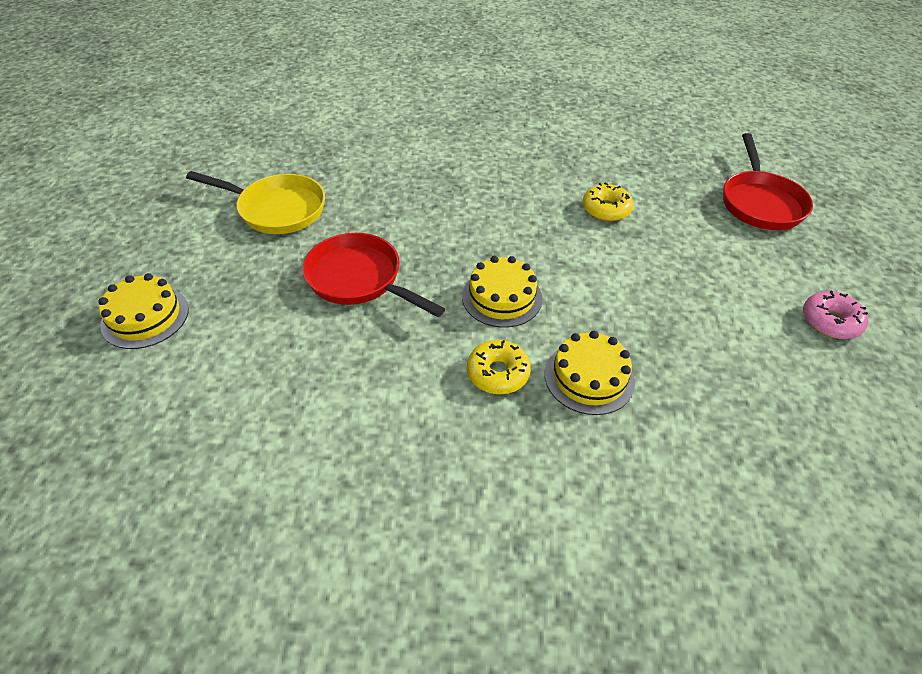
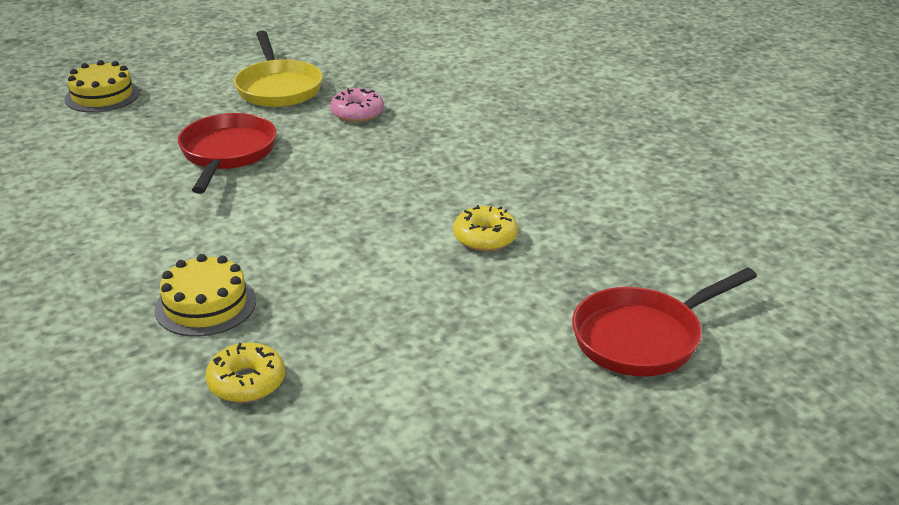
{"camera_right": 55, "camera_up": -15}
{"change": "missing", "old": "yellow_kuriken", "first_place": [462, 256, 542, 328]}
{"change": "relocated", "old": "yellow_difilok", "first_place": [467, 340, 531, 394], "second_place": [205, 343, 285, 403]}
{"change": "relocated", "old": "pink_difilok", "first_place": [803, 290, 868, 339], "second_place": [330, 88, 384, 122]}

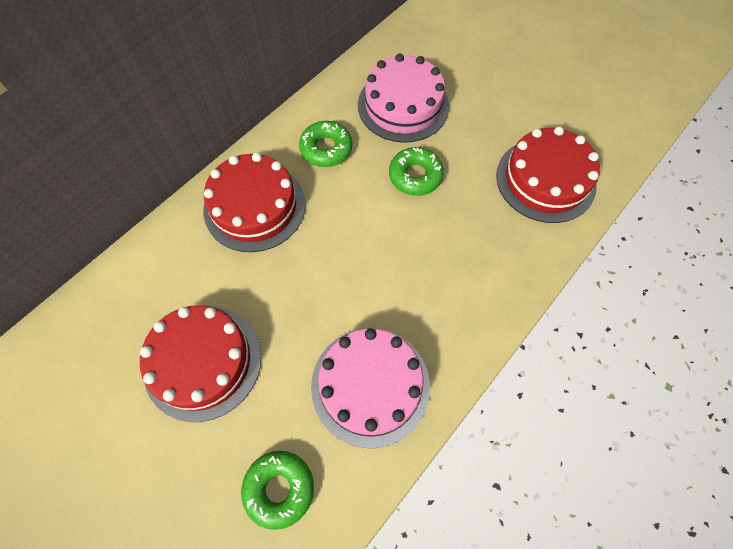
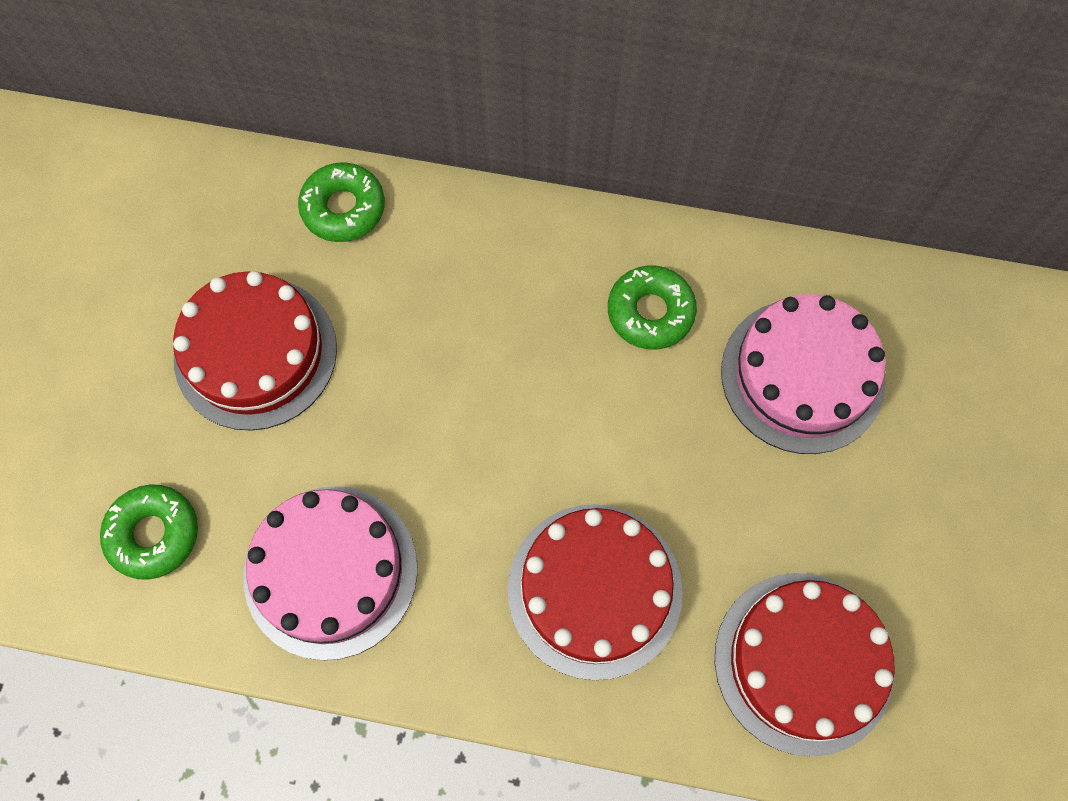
{"camera_right": 60, "camera_up": 5}
{"change": "relocated", "old": "red_kuriken", "first_place": [204, 153, 306, 252], "second_place": [508, 504, 683, 680]}
{"change": "relocated", "old": "green_difilok", "first_place": [389, 147, 444, 196], "second_place": [298, 162, 385, 242]}

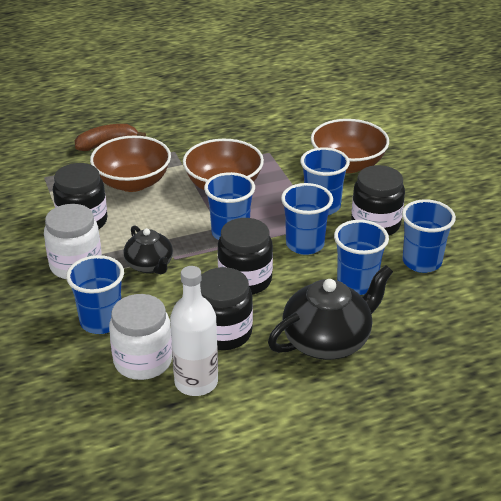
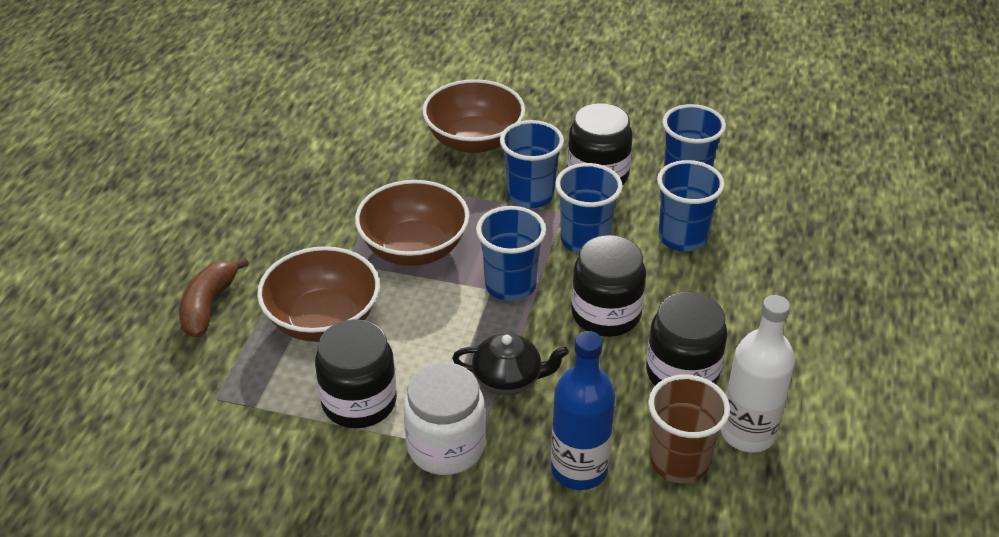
{"camera_right": -55, "camera_up": 5}
{"change": "exchanged", "old": "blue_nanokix", "new": "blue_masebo", "first_place": [66, 255, 124, 334], "second_place": [551, 331, 615, 490]}
{"change": "exchanged", "old": "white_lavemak", "new": "brown_nanokix", "first_place": [109, 294, 172, 380], "second_place": [648, 374, 730, 483]}
{"change": "missing", "old": "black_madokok", "first_place": [268, 265, 393, 360]}

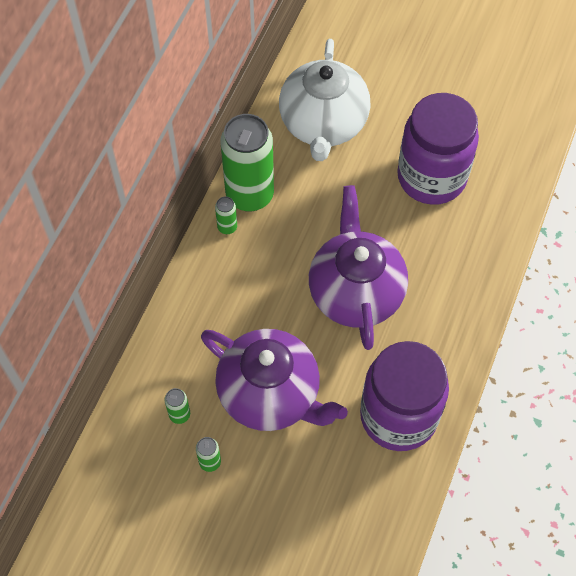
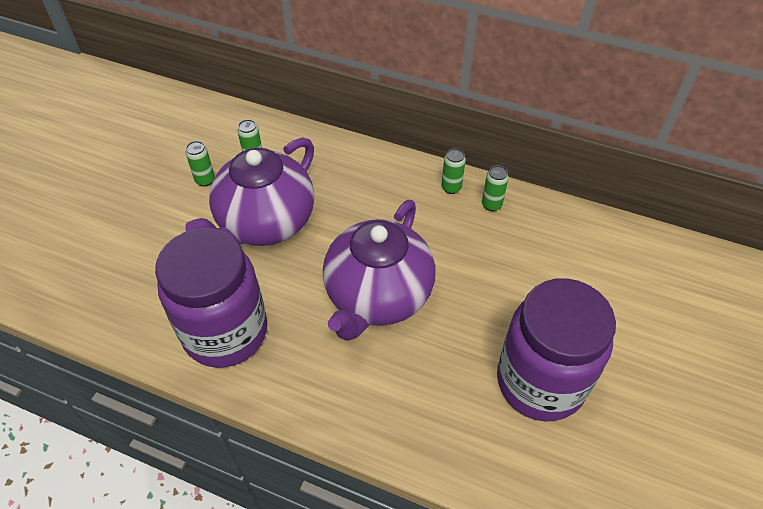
{"camera_right": 90, "camera_up": -10}
{"change": "size", "old": "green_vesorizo", "first_place": [220, 114, 274, 212], "second_place": [482, 165, 509, 211], "factor": 0.41}
{"change": "missing", "old": "white_madokok", "first_place": [279, 39, 371, 161]}
{"change": "spun", "old": "purple_madokok", "first_place": [309, 185, 408, 350], "second_place": [323, 200, 436, 341], "degrees": 120}

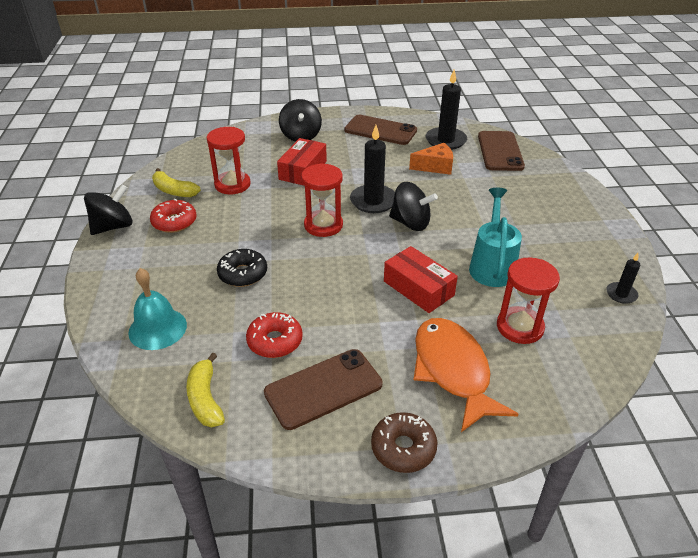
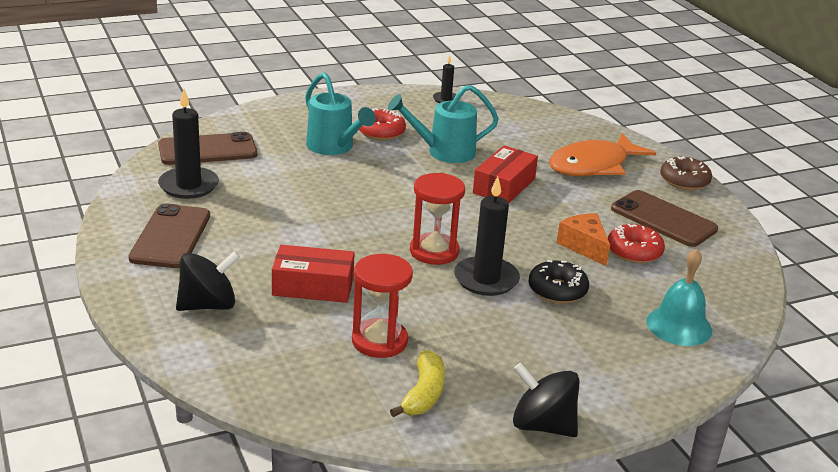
{"camera_right": -110, "camera_up": -10}
{"change": "relocated", "old": "red_difilok", "first_place": [150, 199, 197, 233], "second_place": [359, 108, 406, 140]}
{"change": "missing", "old": "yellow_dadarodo", "first_place": [186, 352, 225, 427]}
{"change": "relocated", "old": "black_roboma", "first_place": [350, 125, 395, 213], "second_place": [454, 176, 520, 296]}
{"change": "missing", "old": "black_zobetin", "first_place": [389, 182, 438, 231]}
{"change": "relocated", "old": "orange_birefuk", "first_place": [409, 143, 453, 175], "second_place": [557, 213, 610, 266]}
{"change": "missing", "old": "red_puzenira", "first_place": [497, 257, 560, 344]}
{"change": "appeared", "new": "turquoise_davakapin", "second_place": [305, 72, 376, 155]}

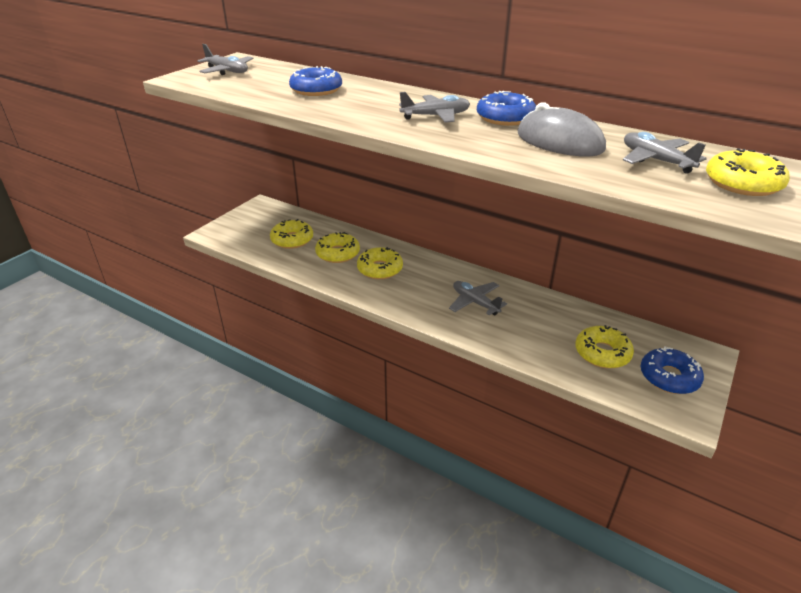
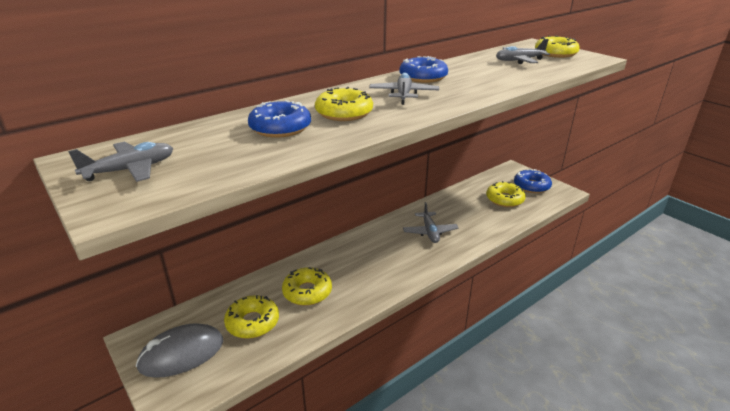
{"camera_right": -70, "camera_up": -5}
{"change": "relocated", "old": "yellow_difilok", "first_place": [357, 247, 403, 279], "second_place": [315, 87, 373, 121]}
{"change": "spun", "old": "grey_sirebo", "first_place": [449, 281, 507, 315], "second_place": [403, 202, 459, 243], "degrees": -75}
{"change": "relocated", "old": "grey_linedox", "first_place": [517, 102, 606, 157], "second_place": [136, 323, 223, 378]}

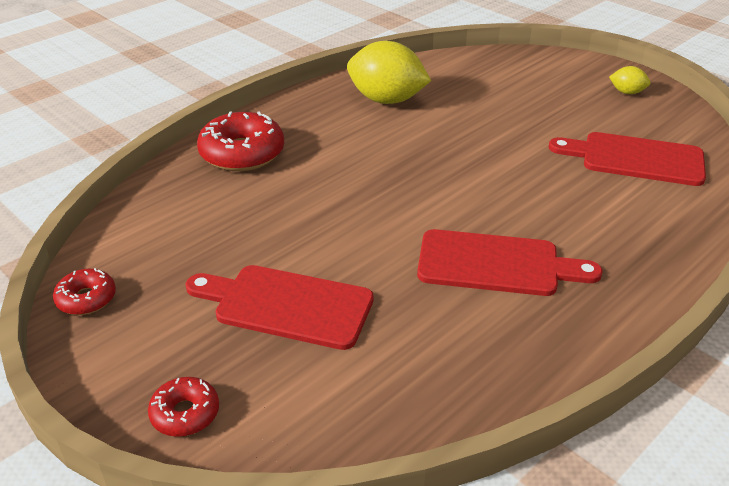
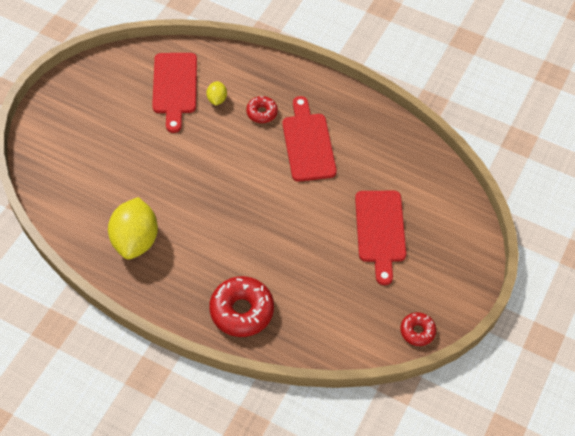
{"camera_right": -110, "camera_up": 20}
{"change": "relocated", "old": "red_difilok", "first_place": [148, 377, 219, 437], "second_place": [246, 96, 278, 123]}
{"change": "relocated", "old": "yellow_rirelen", "first_place": [609, 66, 650, 94], "second_place": [206, 81, 227, 106]}

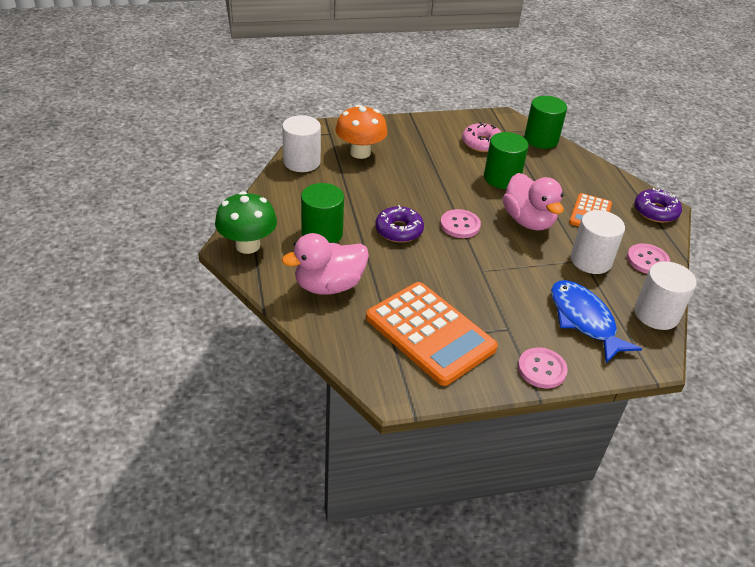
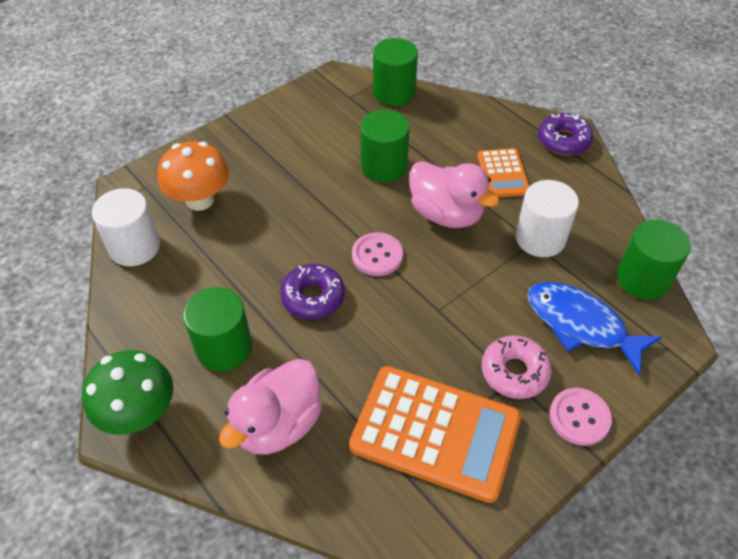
{"camera_right": -25, "camera_up": 10}
{"change": "relocated", "old": "pink_difilok", "first_place": [462, 122, 501, 152], "second_place": [482, 335, 552, 399]}
{"change": "missing", "old": "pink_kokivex", "first_place": [627, 244, 670, 274]}
{"change": "colour", "old": "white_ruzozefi", "new": "green_ruzozefi", "first_place": [634, 261, 697, 330], "second_place": [617, 220, 691, 300]}

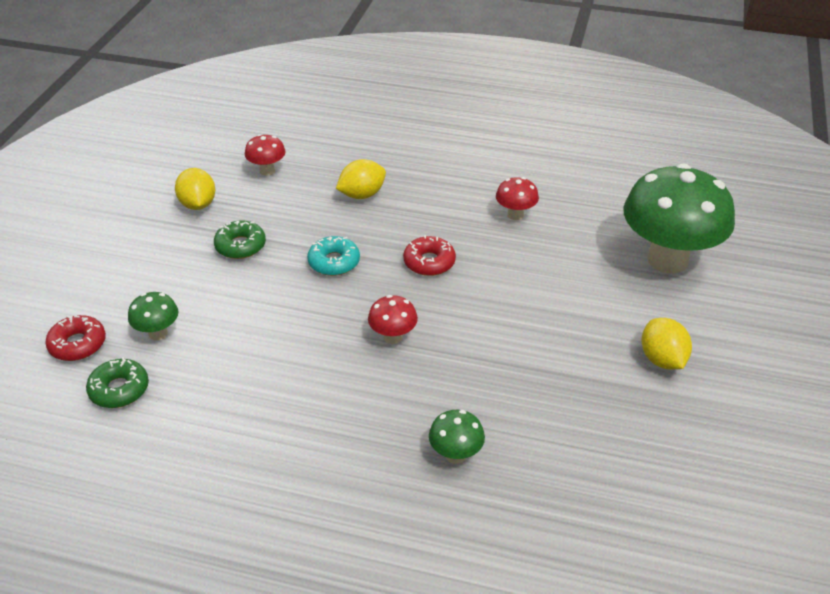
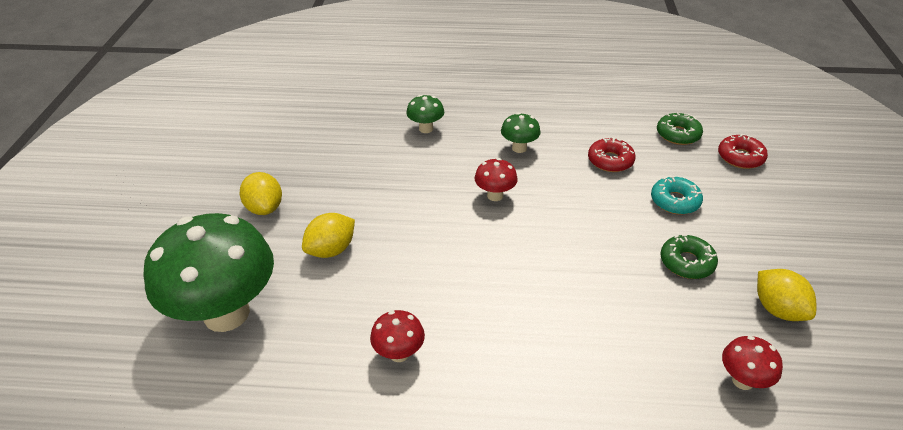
{"camera_right": 170, "camera_up": 0}
{"change": "relocated", "old": "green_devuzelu", "first_place": [128, 292, 178, 340], "second_place": [501, 113, 541, 153]}
{"change": "relocated", "old": "turquoise_difilok", "first_place": [307, 236, 360, 276], "second_place": [651, 176, 703, 215]}
{"change": "relocated", "old": "yellow_rirelen", "first_place": [336, 159, 386, 199], "second_place": [302, 213, 355, 258]}
{"change": "relocated", "old": "red_difilok", "first_place": [403, 235, 456, 276], "second_place": [588, 137, 635, 172]}

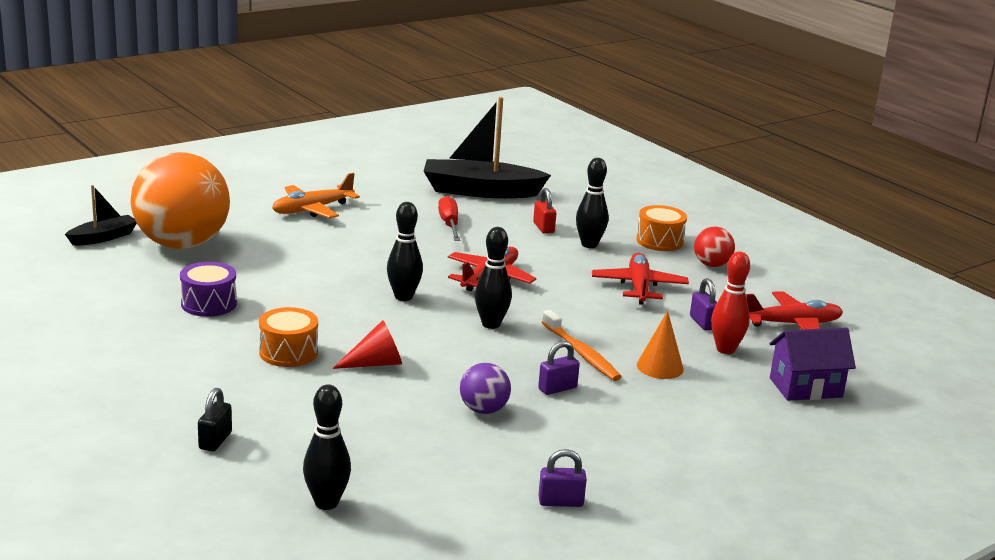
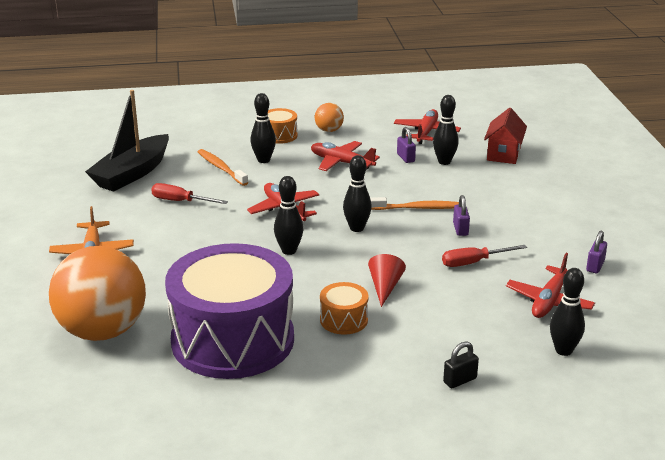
{"camera_right": -60, "camera_up": 5}
{"change": "missing", "old": "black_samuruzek", "first_place": [65, 185, 137, 246]}
{"change": "size", "old": "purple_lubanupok", "first_place": [180, 262, 237, 317], "second_place": [165, 243, 294, 379], "factor": 2.48}
{"change": "spun", "old": "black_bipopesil", "first_place": [198, 388, 232, 452], "second_place": [443, 341, 479, 388], "degrees": -75}
{"change": "exchanged", "old": "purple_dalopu", "new": "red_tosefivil", "first_place": [460, 363, 511, 414], "second_place": [442, 245, 527, 267]}
{"change": "exchanged", "old": "red_bipopesil", "new": "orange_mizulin", "first_place": [533, 188, 556, 234], "second_place": [198, 149, 248, 186]}
{"change": "missing", "old": "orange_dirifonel", "first_place": [637, 311, 684, 379]}
{"change": "spun", "old": "purple_bipopesil", "first_place": [690, 278, 717, 330], "second_place": [397, 127, 416, 163], "degrees": 60}
{"change": "colour", "old": "red_dalopu", "new": "orange_dalopu", "first_place": [694, 227, 735, 267], "second_place": [315, 103, 344, 132]}
{"change": "colour", "old": "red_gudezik", "new": "black_gudezik", "first_place": [711, 252, 750, 354], "second_place": [433, 95, 459, 165]}
{"change": "colour", "old": "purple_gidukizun", "new": "red_gidukizun", "first_place": [769, 328, 856, 401], "second_place": [484, 108, 527, 164]}
{"change": "appeared", "new": "red_sirebo", "second_place": [506, 253, 595, 318]}

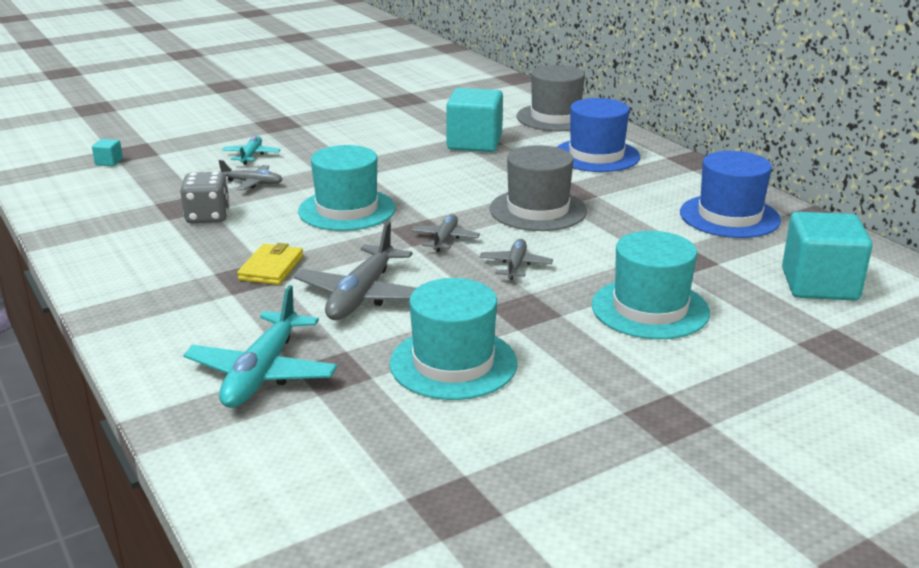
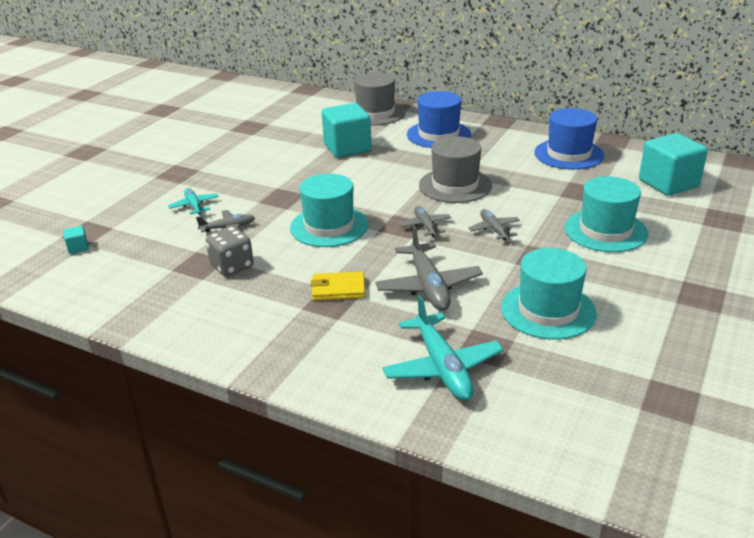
{"camera_right": -30, "camera_up": 5}
{"change": "spun", "old": "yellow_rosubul", "first_place": [237, 243, 303, 285], "second_place": [311, 271, 365, 301], "degrees": -75}

